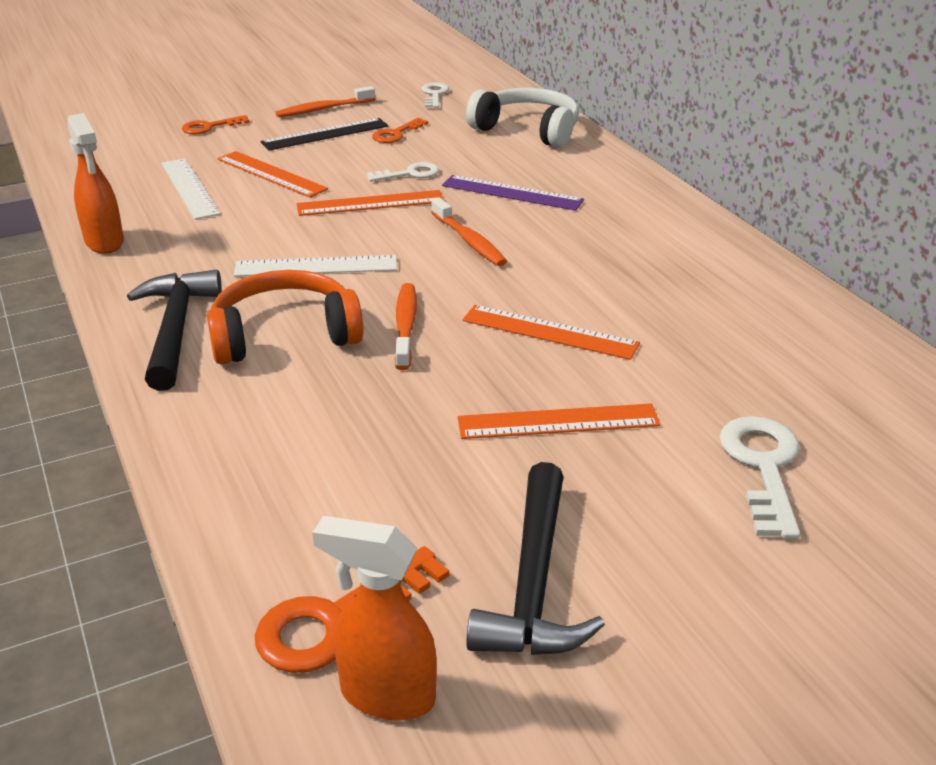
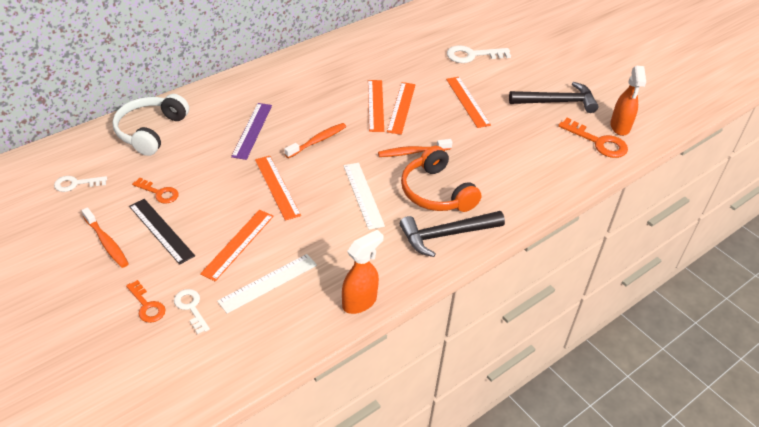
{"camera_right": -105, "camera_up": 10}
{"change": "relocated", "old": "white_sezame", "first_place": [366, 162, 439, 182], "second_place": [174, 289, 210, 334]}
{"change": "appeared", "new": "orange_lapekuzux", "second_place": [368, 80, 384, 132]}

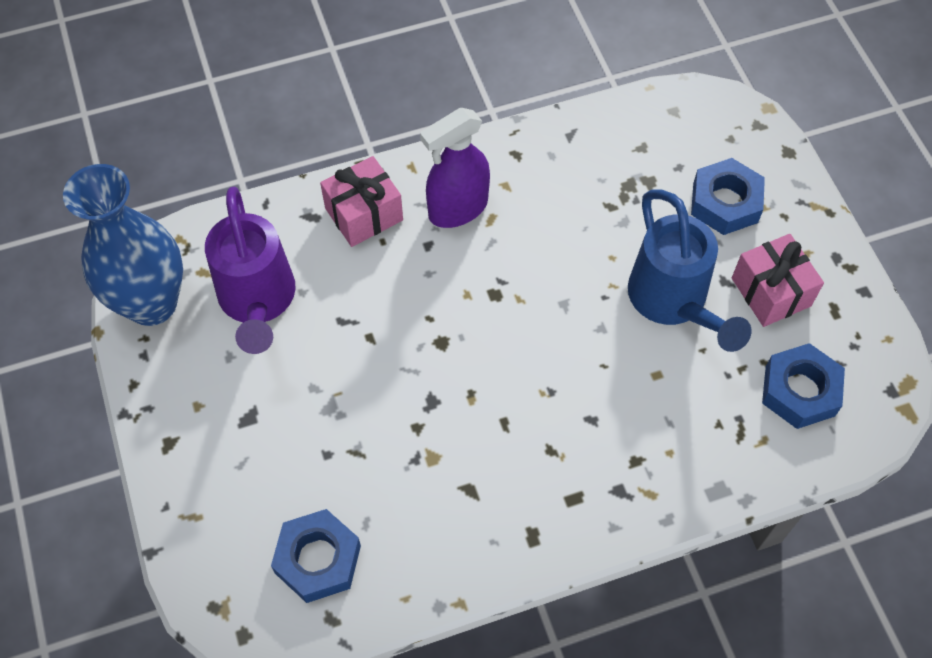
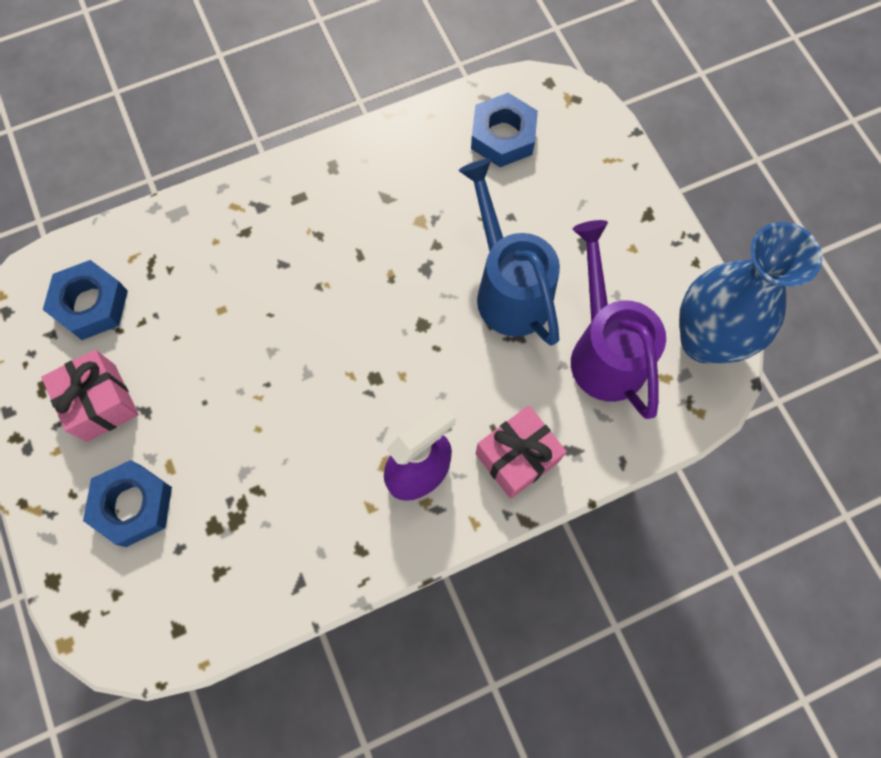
{"camera_right": 175, "camera_up": 10}
{"change": "relocated", "old": "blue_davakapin", "first_place": [628, 189, 751, 352], "second_place": [458, 159, 560, 346]}

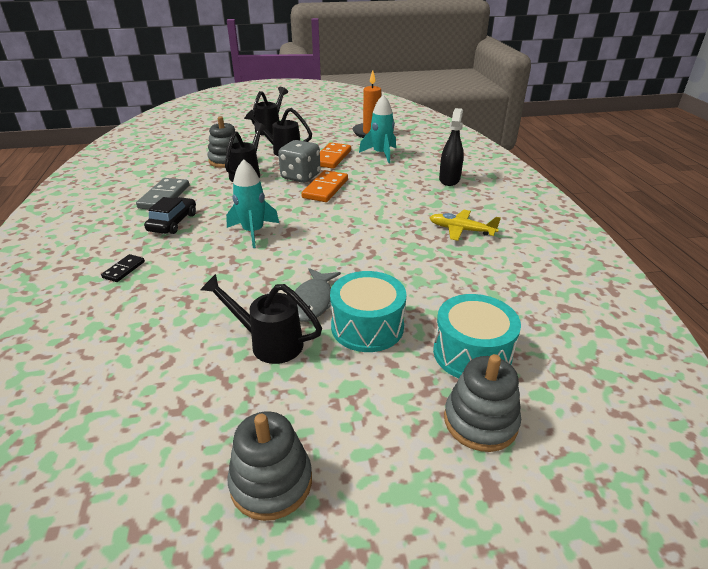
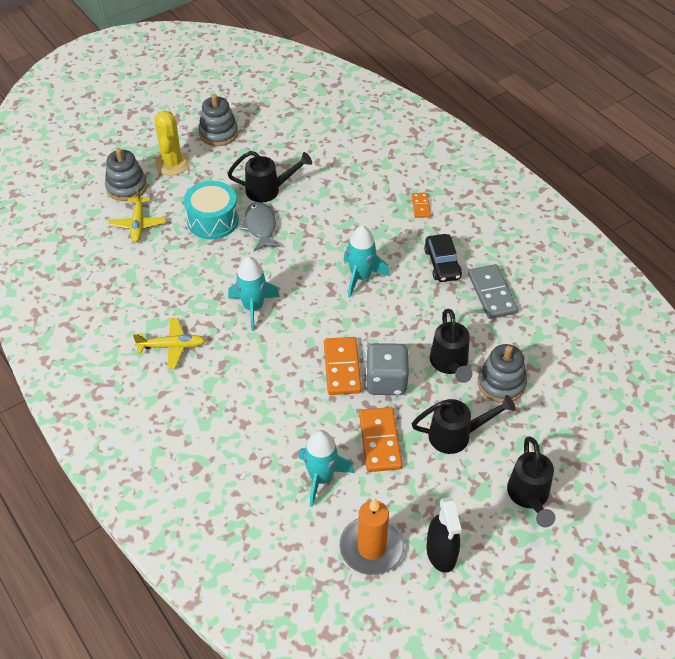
{"camera_right": 155, "camera_up": 15}
{"change": "colour", "old": "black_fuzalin", "new": "orange_fuzalin", "first_place": [101, 254, 145, 282], "second_place": [412, 193, 431, 218]}
{"change": "exchanged", "old": "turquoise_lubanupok", "new": "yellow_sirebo", "first_place": [433, 294, 521, 378], "second_place": [108, 187, 166, 242]}
{"change": "relocated", "old": "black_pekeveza", "first_place": [439, 108, 464, 186], "second_place": [427, 497, 462, 573]}
{"change": "appeared", "new": "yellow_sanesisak", "second_place": [154, 110, 190, 175]}
{"change": "appeared", "new": "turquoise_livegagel", "second_place": [228, 257, 280, 331]}

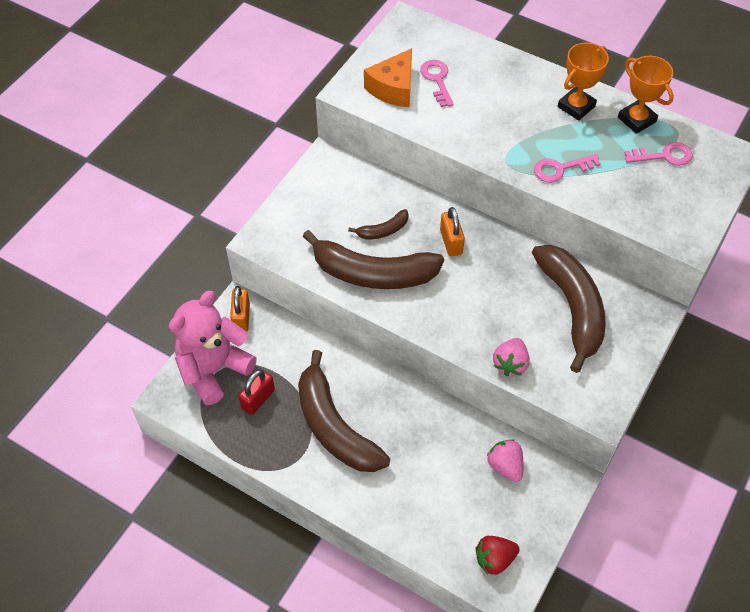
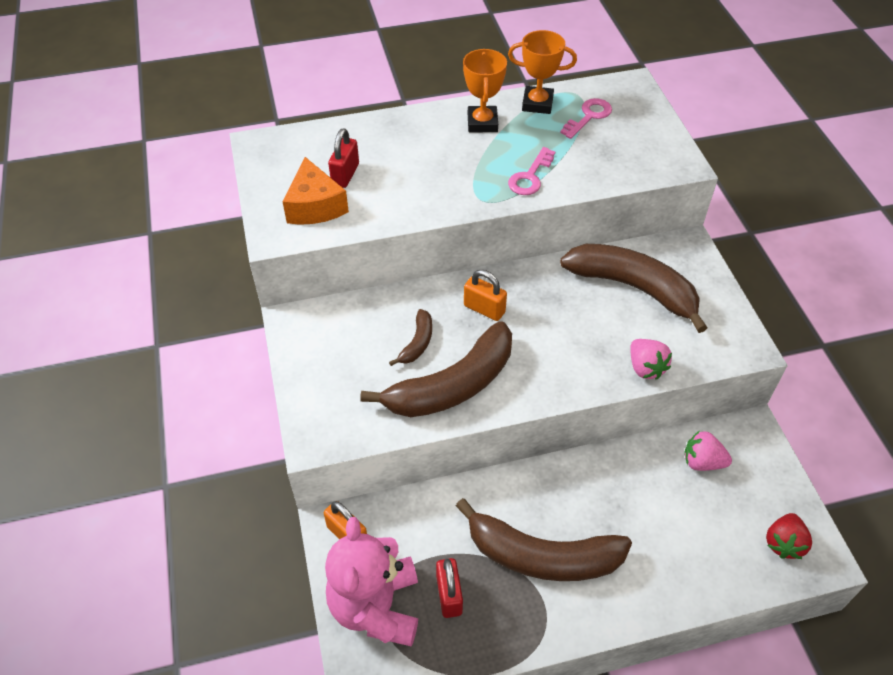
{"camera_right": -45, "camera_up": -5}
{"change": "exchanged", "old": "pink_sezame", "new": "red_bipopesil", "first_place": [420, 60, 454, 107], "second_place": [328, 128, 359, 188]}

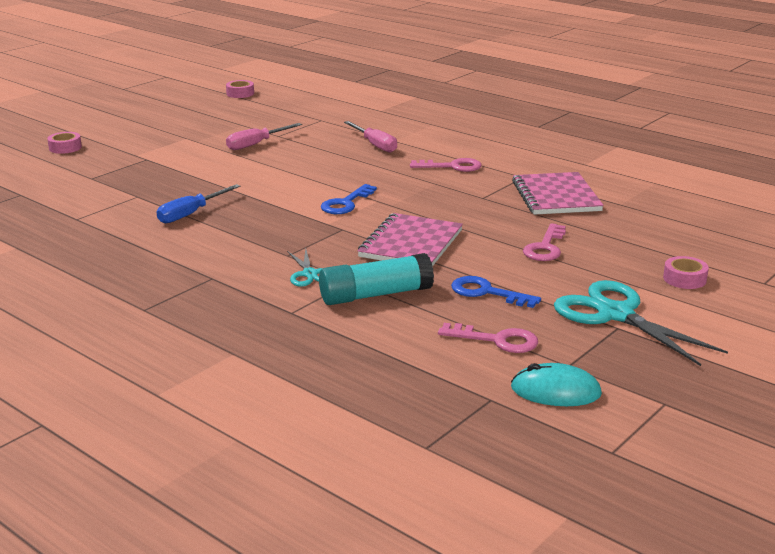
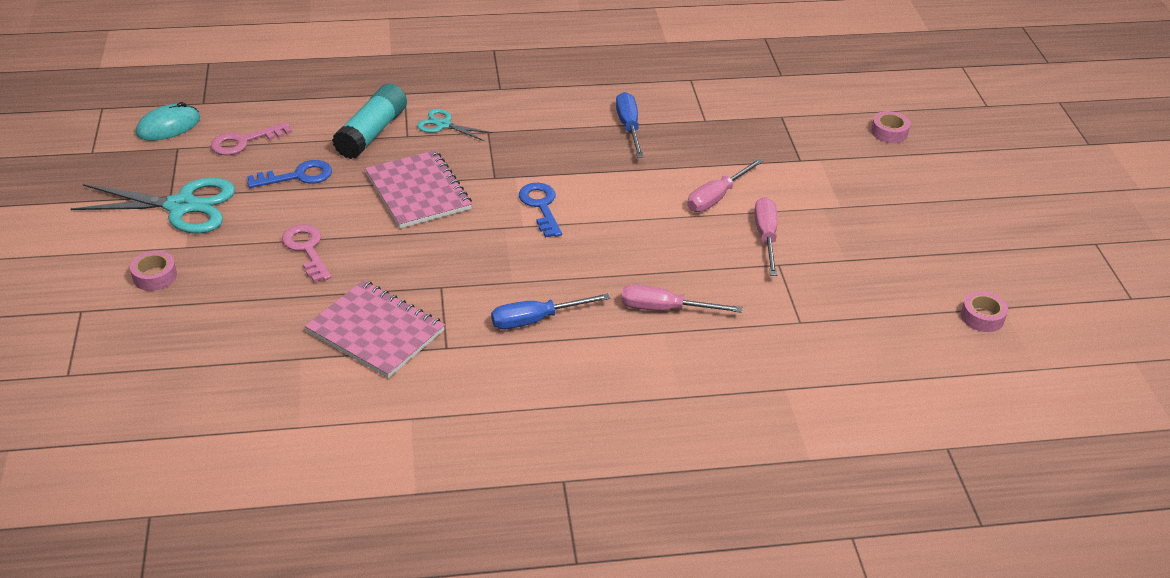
{"camera_right": 130, "camera_up": 15}
{"change": "exchanged", "old": "pink_sezame", "new": "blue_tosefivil", "first_place": [410, 158, 482, 172], "second_place": [491, 293, 610, 329]}
{"change": "appeared", "new": "pink_tosefivil", "second_place": [687, 158, 763, 212]}

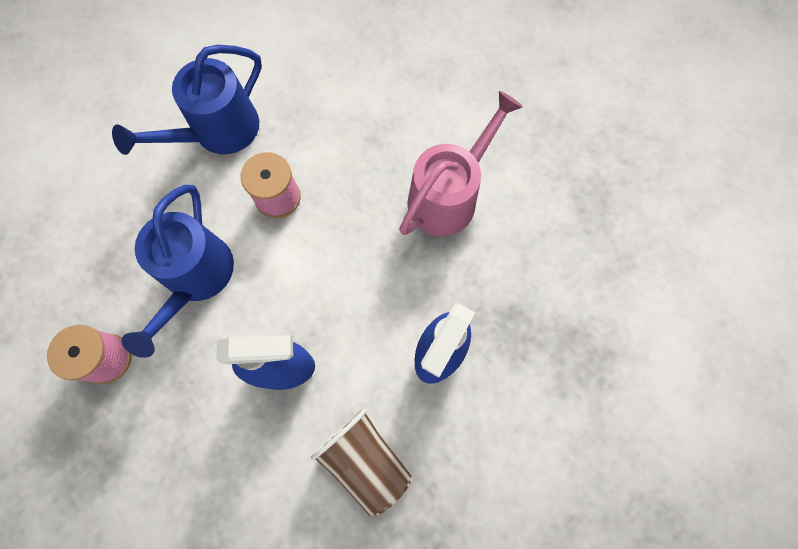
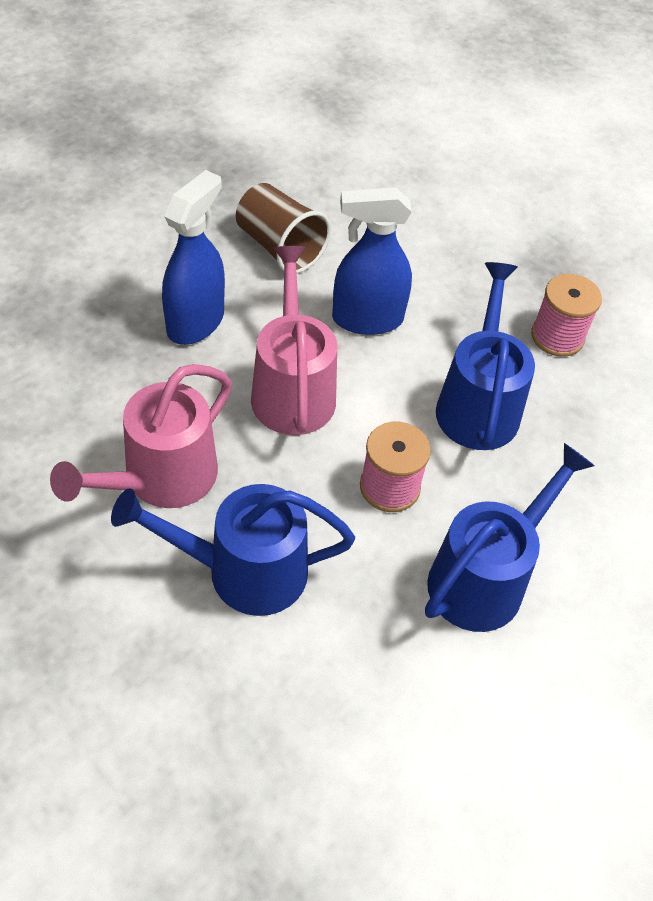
{"camera_right": 175, "camera_up": -20}
{"change": "appeared", "new": "blue_davakapin", "second_place": [111, 484, 355, 616]}
{"change": "appeared", "new": "pink_davakapin", "second_place": [251, 246, 337, 435]}

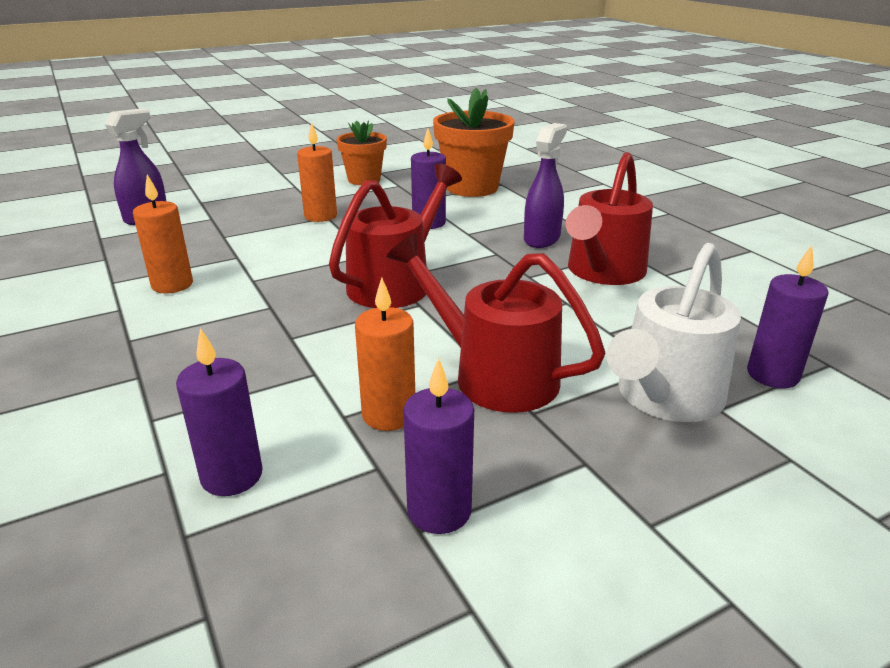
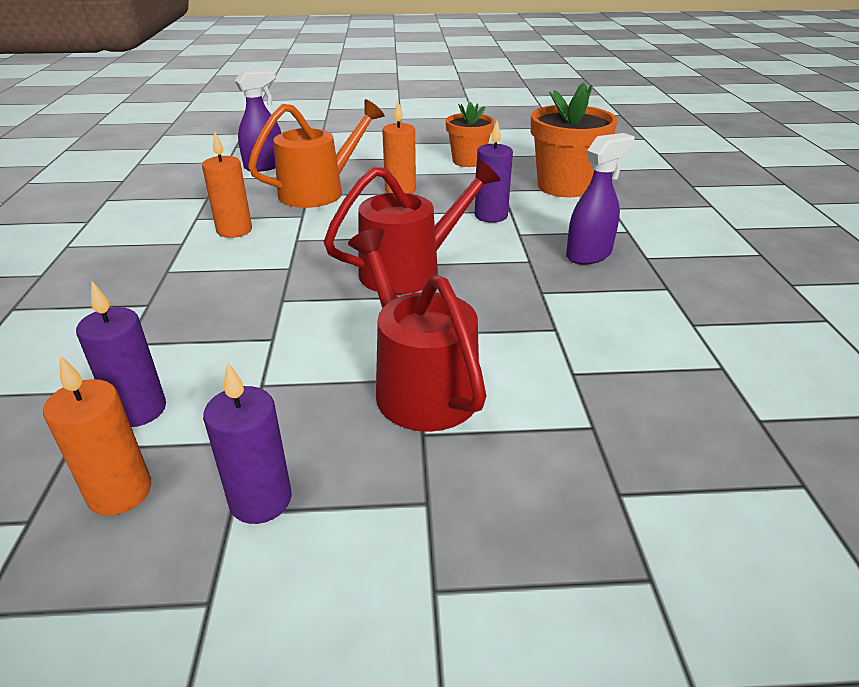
{"camera_right": 25, "camera_up": 5}
{"change": "relocated", "old": "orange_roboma", "first_place": [355, 278, 415, 431], "second_place": [43, 355, 151, 516]}
{"change": "missing", "old": "red_davakapin", "first_place": [566, 152, 653, 285]}
{"change": "missing", "old": "white_davakapin", "first_place": [606, 243, 741, 422]}
{"change": "missing", "old": "purple_roboma", "first_place": [747, 245, 829, 388]}
{"change": "appeared", "new": "orange_davakapin", "second_place": [248, 99, 384, 208]}

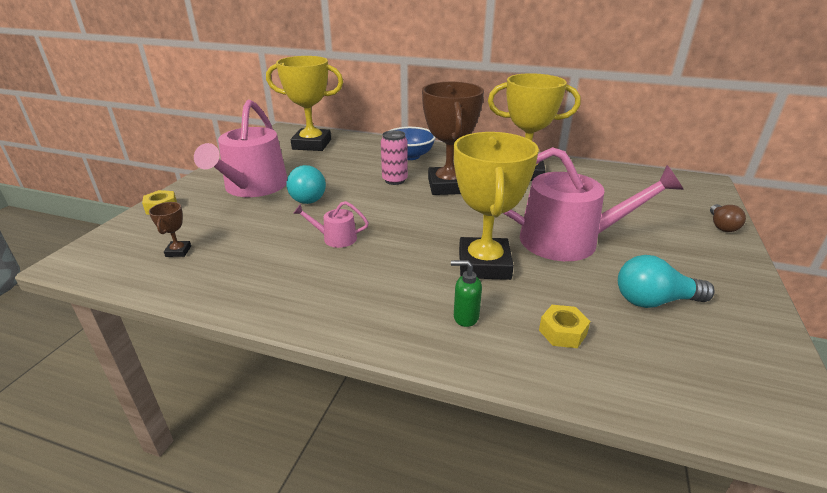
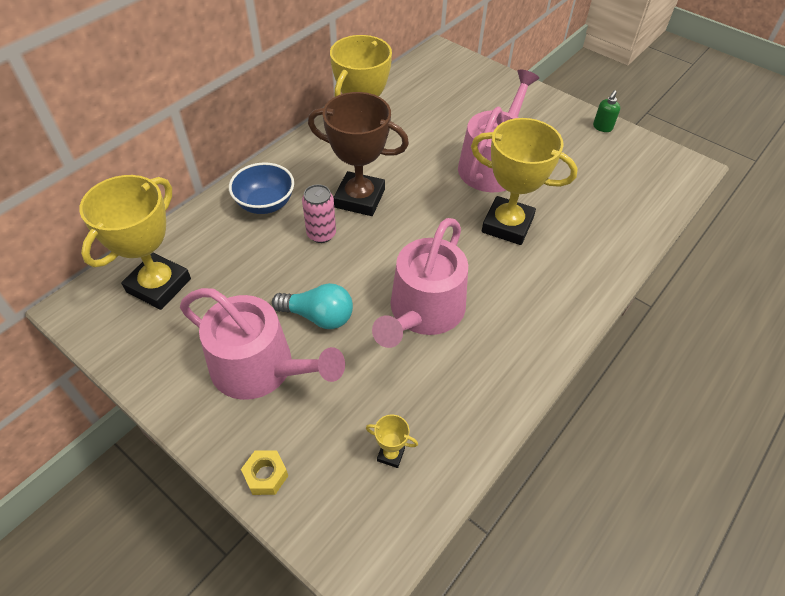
{"camera_right": -70, "camera_up": 20}
{"change": "colour", "old": "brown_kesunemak", "new": "yellow_kesunemak", "first_place": [149, 202, 191, 257], "second_place": [366, 415, 418, 468]}
{"change": "size", "old": "pink_davakapin", "first_place": [293, 201, 369, 248], "second_place": [372, 218, 468, 348], "factor": 2.27}
{"change": "relocated", "old": "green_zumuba", "first_place": [451, 260, 482, 327], "second_place": [593, 90, 620, 132]}
{"change": "missing", "old": "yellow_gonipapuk", "first_place": [539, 305, 591, 348]}
{"change": "missing", "old": "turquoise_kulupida", "first_place": [618, 255, 715, 308]}
{"change": "missing", "old": "brown_kulupida", "first_place": [710, 204, 746, 232]}

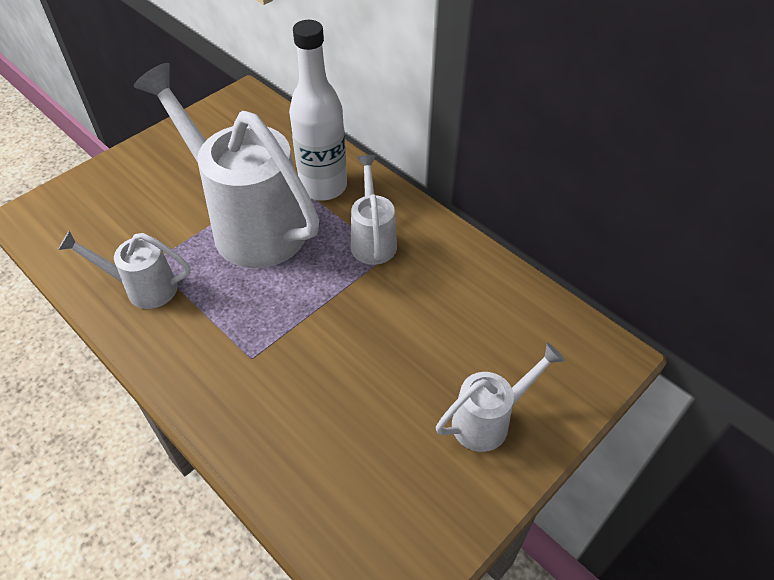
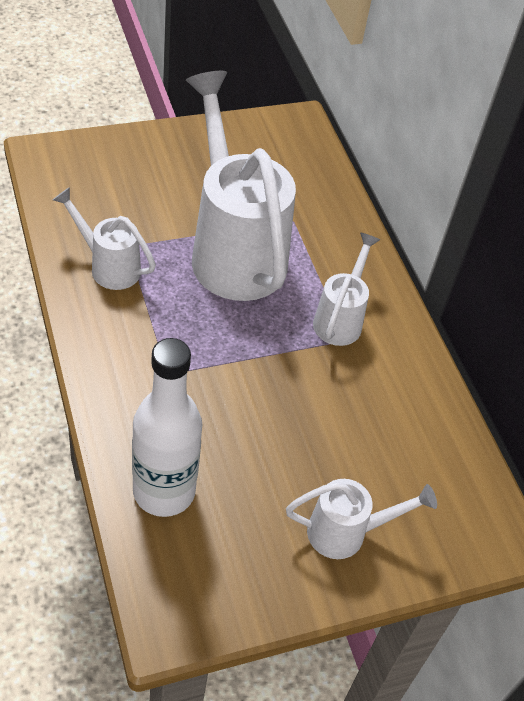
{"camera_right": 20, "camera_up": 0}
{"change": "relocated", "old": "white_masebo", "first_place": [289, 20, 347, 201], "second_place": [132, 338, 202, 517]}

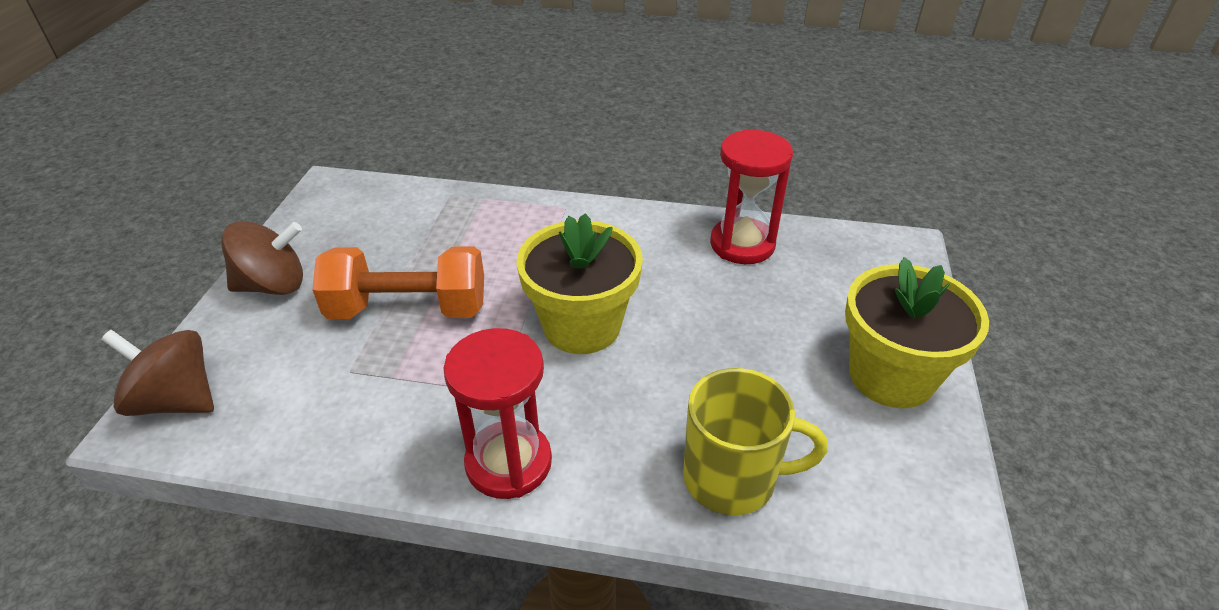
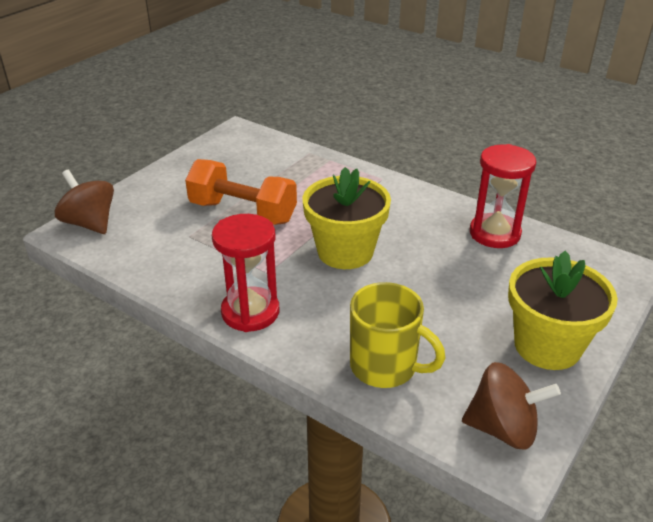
{"camera_right": 25, "camera_up": -5}
{"change": "relocated", "old": "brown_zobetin", "first_place": [221, 221, 303, 295], "second_place": [462, 362, 561, 450]}

